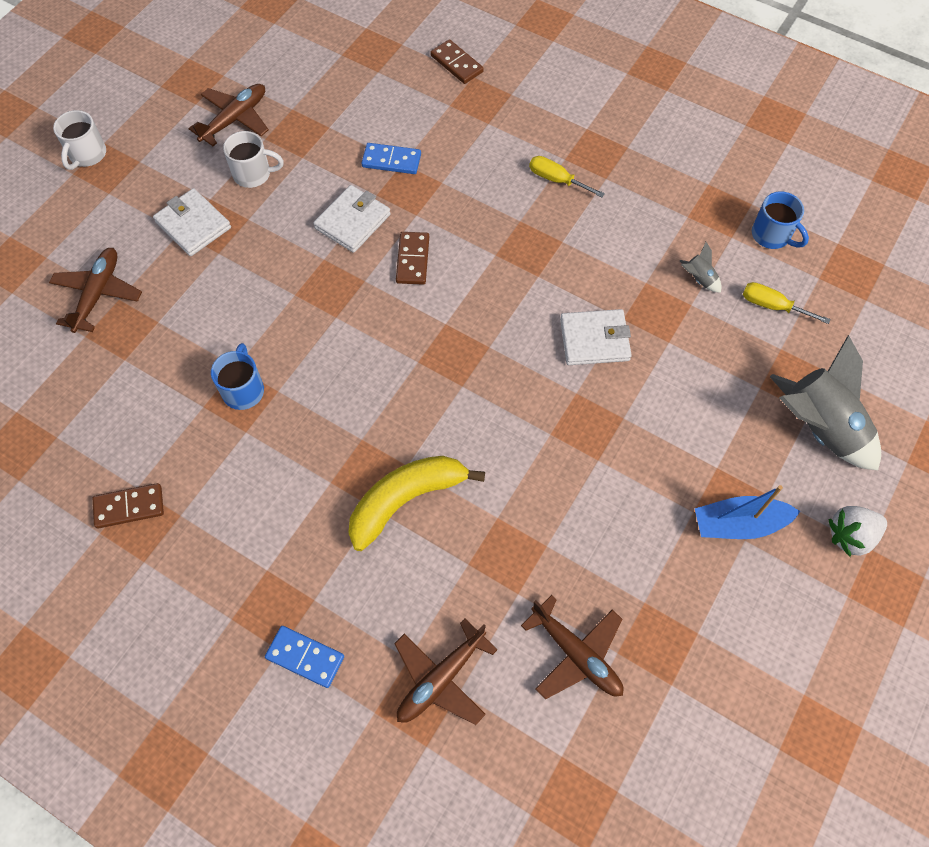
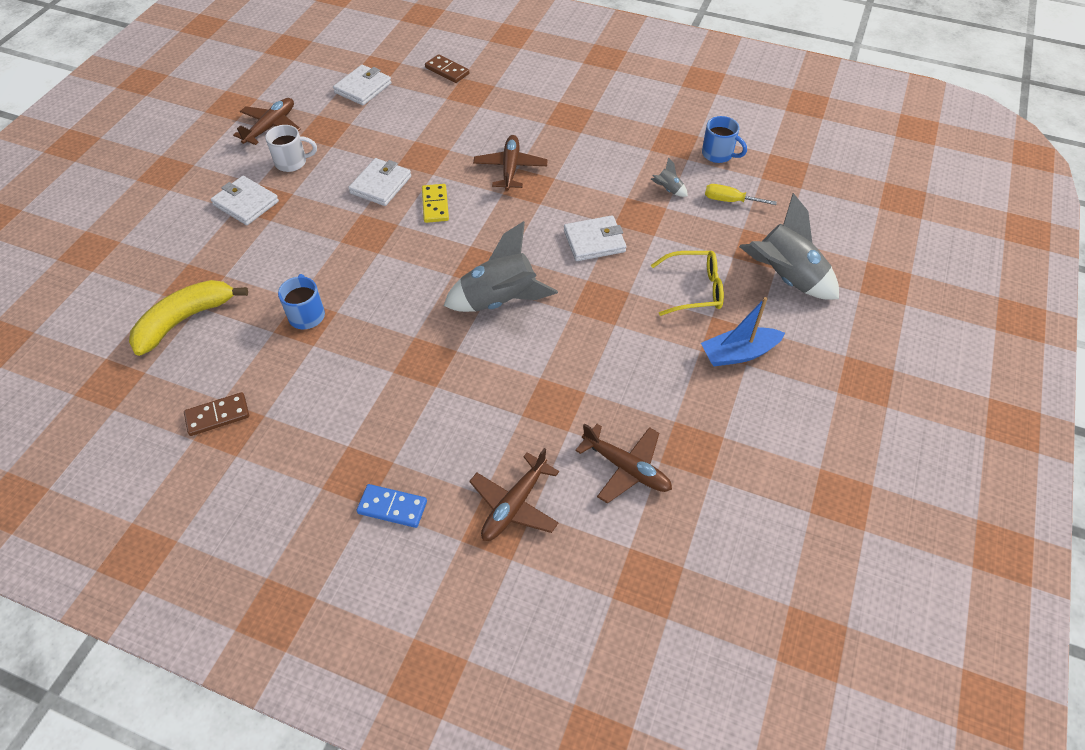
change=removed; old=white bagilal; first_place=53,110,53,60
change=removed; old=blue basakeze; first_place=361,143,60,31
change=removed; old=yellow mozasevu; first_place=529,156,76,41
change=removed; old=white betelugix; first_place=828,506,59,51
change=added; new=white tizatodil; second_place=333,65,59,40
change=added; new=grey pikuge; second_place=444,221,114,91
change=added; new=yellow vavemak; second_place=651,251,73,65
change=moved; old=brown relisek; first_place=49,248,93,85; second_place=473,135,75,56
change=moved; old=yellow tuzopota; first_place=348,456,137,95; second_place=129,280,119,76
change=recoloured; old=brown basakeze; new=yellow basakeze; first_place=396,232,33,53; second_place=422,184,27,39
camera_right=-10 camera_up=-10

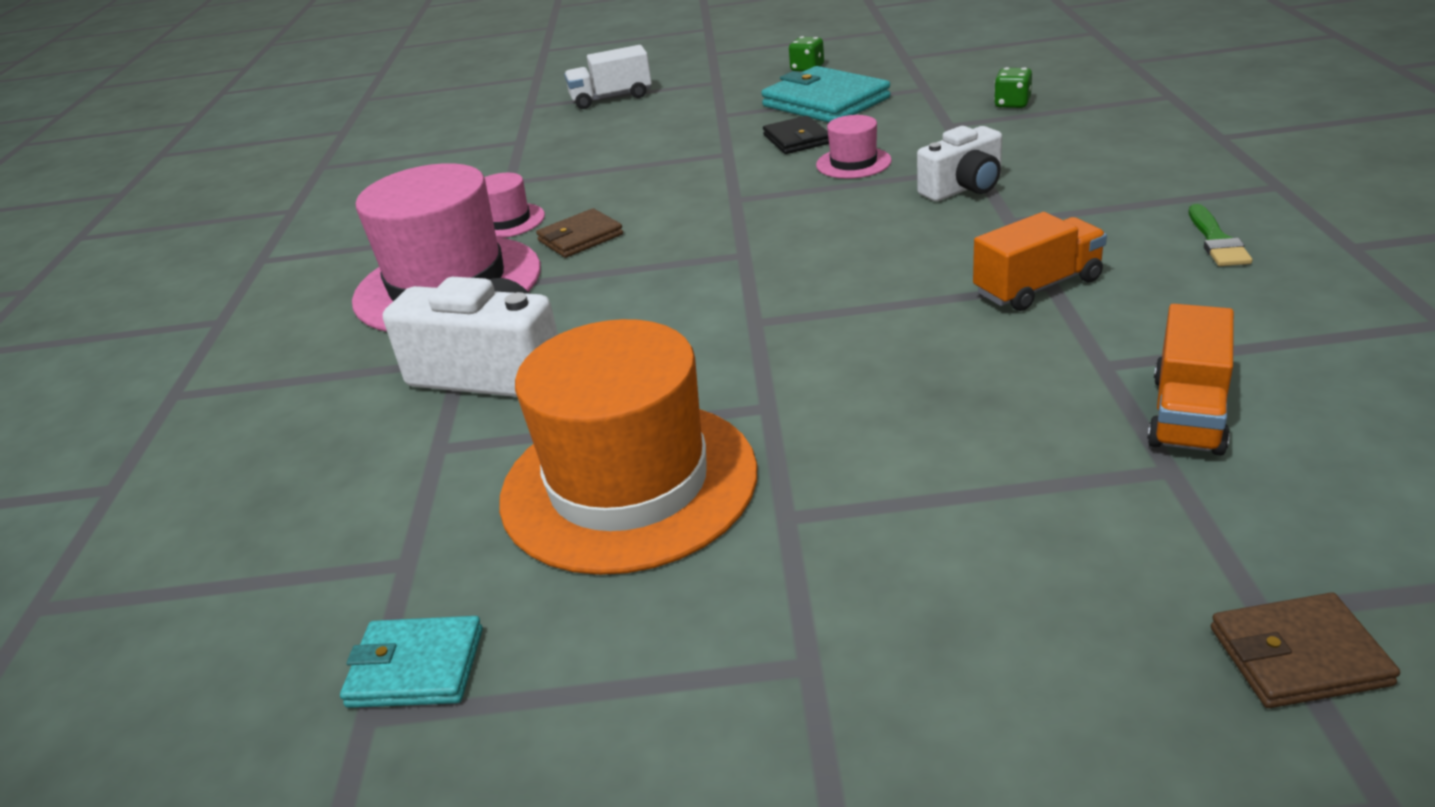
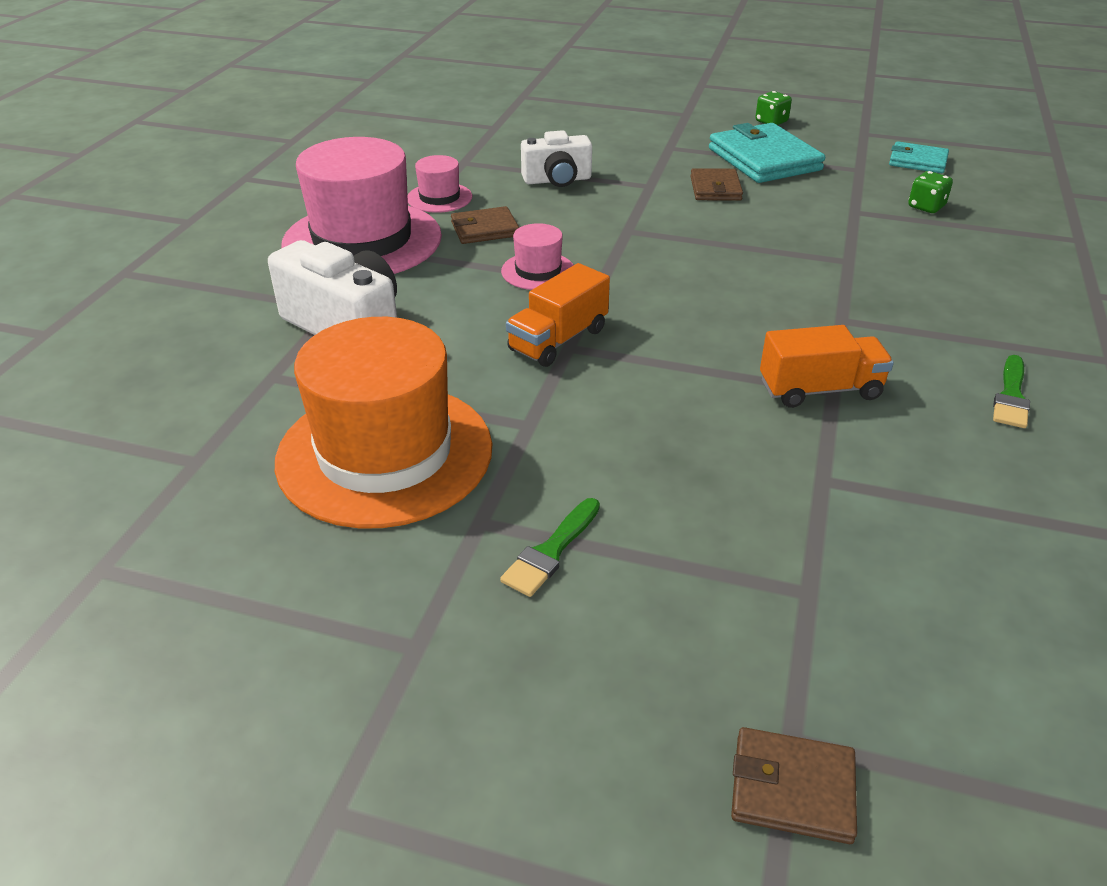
change=removed; old=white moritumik; first_place=564,45,88,64
change=added; new=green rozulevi; second_place=500,498,100,99
change=moved; old=turquoise tizatodil; first_place=340,616,143,92; second_place=889,141,60,32
change=moved; old=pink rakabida; first_place=816,115,76,64; second_place=501,223,72,67
change=moved; old=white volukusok; first_place=917,126,85,75; second_place=521,130,71,57
change=moved; old=orange moritumik; first_place=1147,304,87,152; second_place=506,263,104,104
change=recoloured; old=black tizatodil; new=brown tizatodil; first_place=763,116,66,38; second_place=690,168,53,33
camera_right=15 camera_up=5

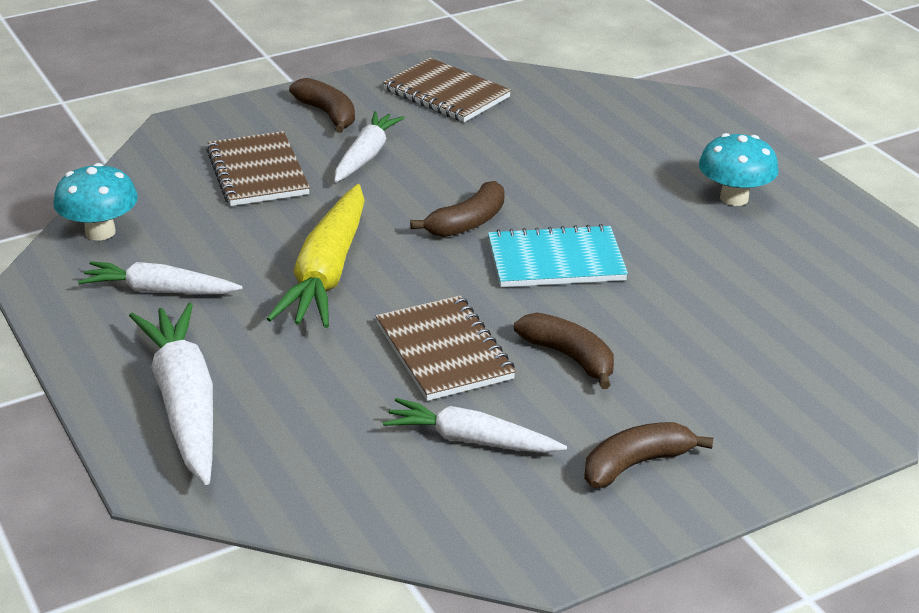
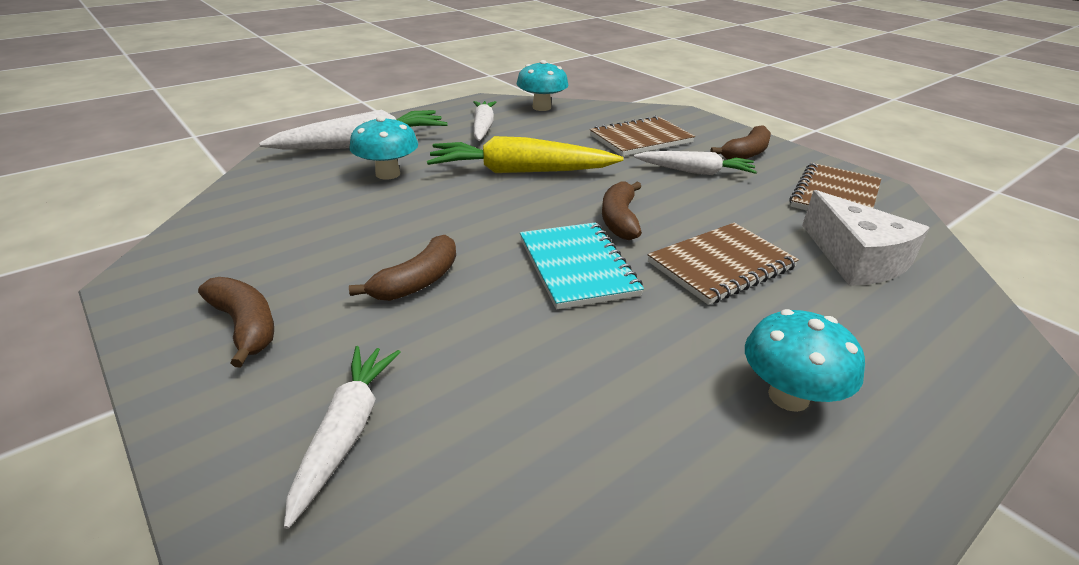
change=added; new=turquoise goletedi; second_place=350,116,68,64
change=added; new=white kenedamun; second_place=802,190,128,96
change=moved; old=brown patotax; first_place=376,296,140,105; second_place=648,223,151,82
change=moved; old=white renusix; first_place=383,398,184,55; second_place=284,346,116,183
change=turned; old=brown tuzopota; first_place=410,181,95,56; second_place=602,182,40,58; degrees=60
camera_right=80 camera_up=0

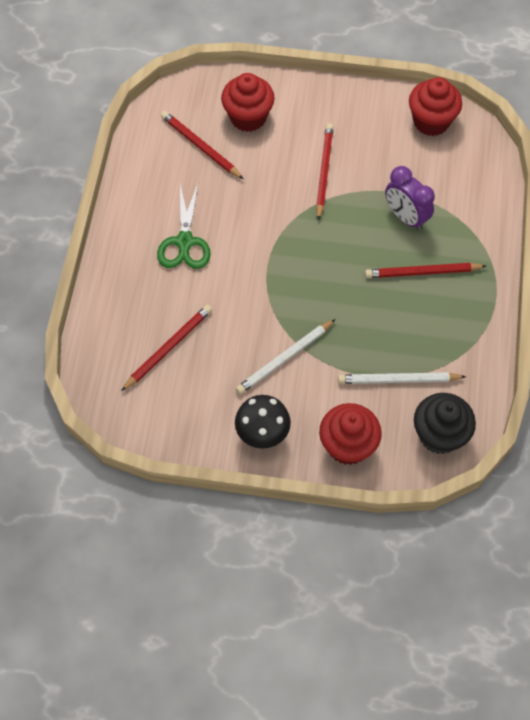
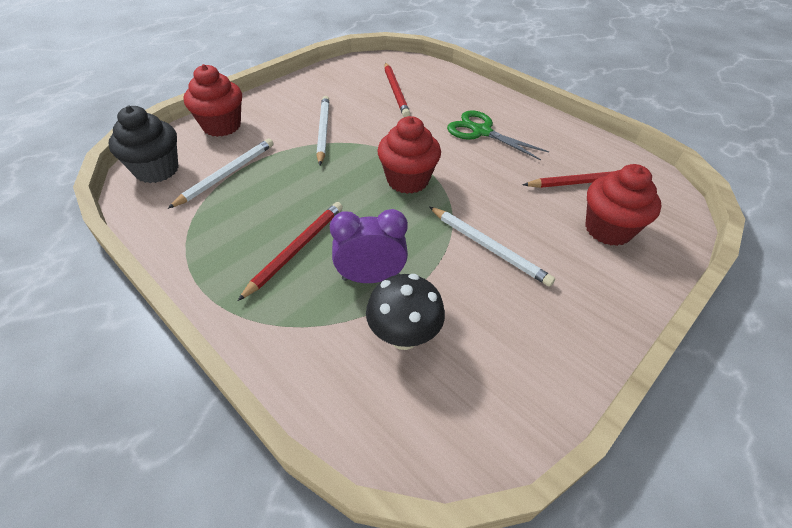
change=moved; old=black goletedi; first_place=235,395,56,54; second_place=366,274,79,76
change=moved; old=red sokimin; first_place=409,77,53,59; second_place=377,116,64,78
change=recoloured; old=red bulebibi; new=white bulebibi; first_place=316,123,18,98; second_place=430,207,125,80
camera_right=125 camera_up=-15

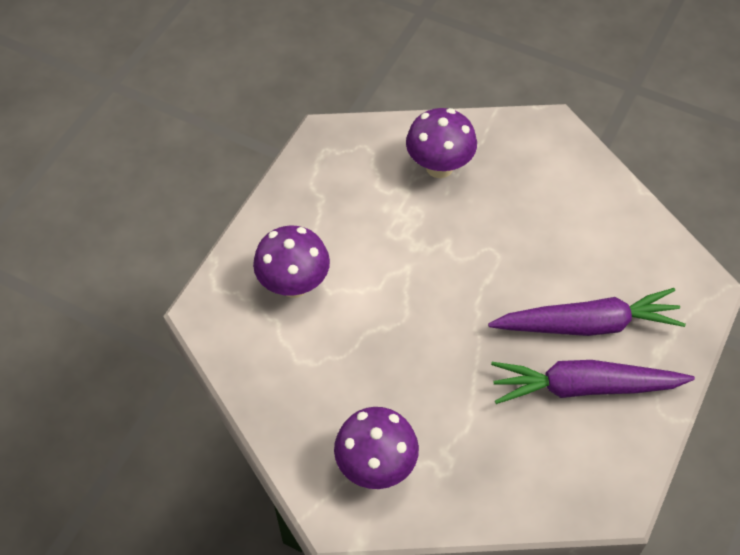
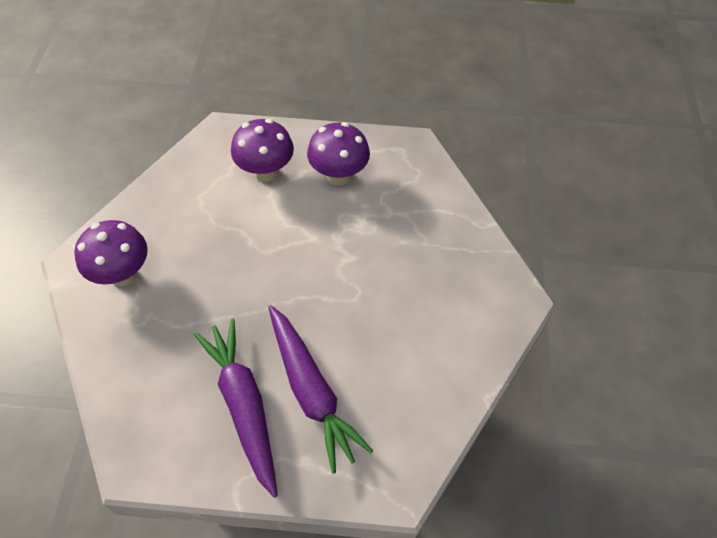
change=moved; old=purple goletedi; first_place=406,108,71,70; second_place=307,122,63,63
camera_right=65 camera_up=0

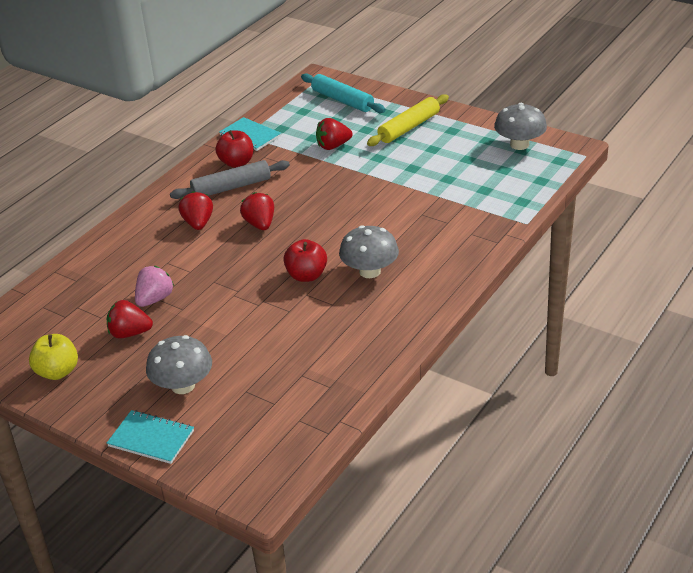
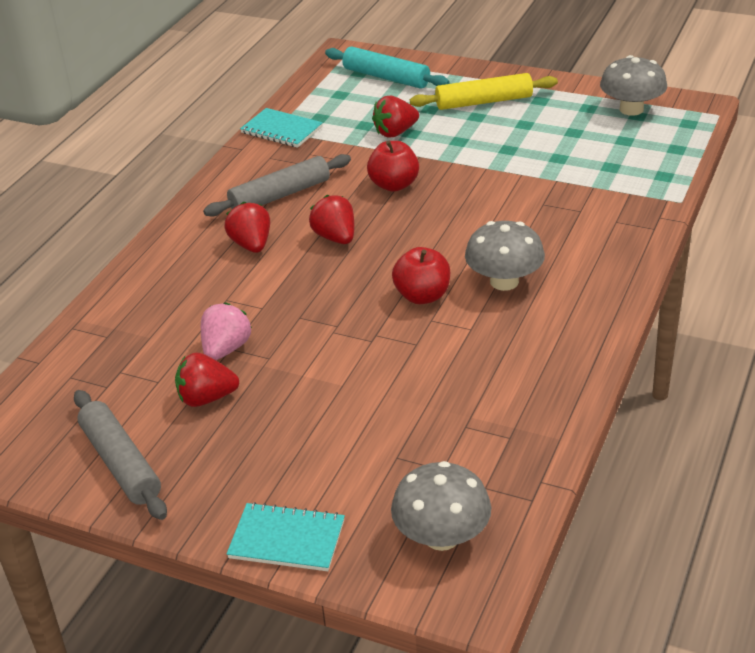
change=moved; old=grey goletedi; first_place=146,335,66,59; second_place=391,461,100,90
change=moved; old=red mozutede; first_place=215,130,38,38; second_place=367,141,52,51
change=replaced; old=yellow mozutede; new=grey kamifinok; first_place=29,334,49,46; second_place=74,390,93,130
change=turned; old=yellow kamifinok; first_place=367,94,82,52; second_place=410,73,148,37; degrees=45
camera_right=-10 camera_up=0

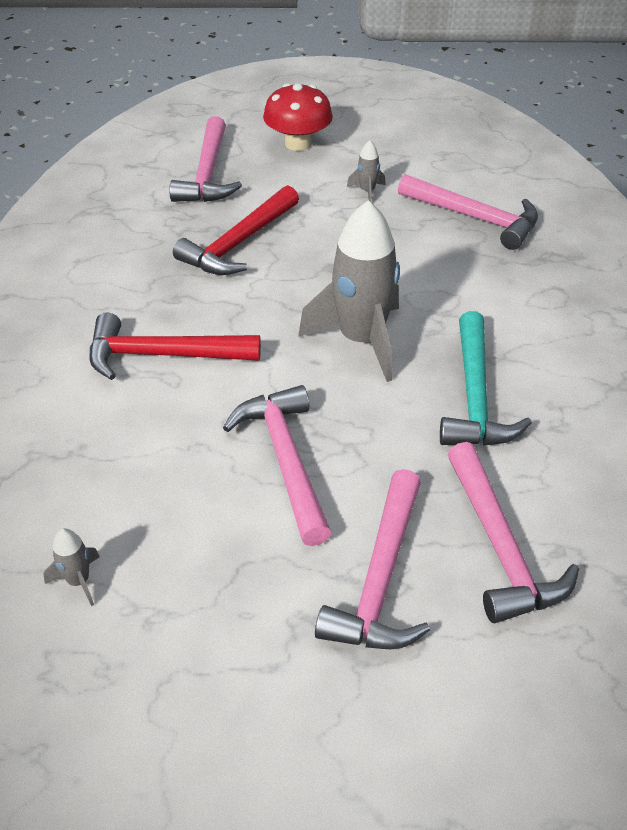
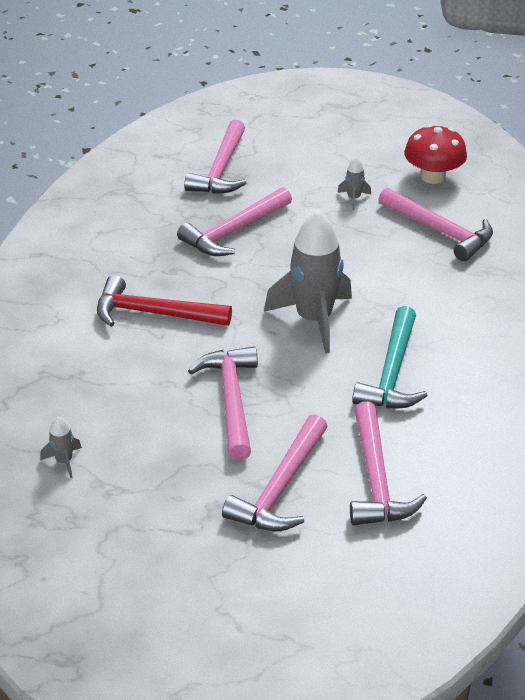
change=moved; old=red goletedi; first_place=263,83,70,68; second_place=404,124,63,60
change=recoloured; old=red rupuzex; new=pink rupuzex; first_place=173,185,126,90; second_place=177,187,115,69
camera_right=10 camera_up=-5

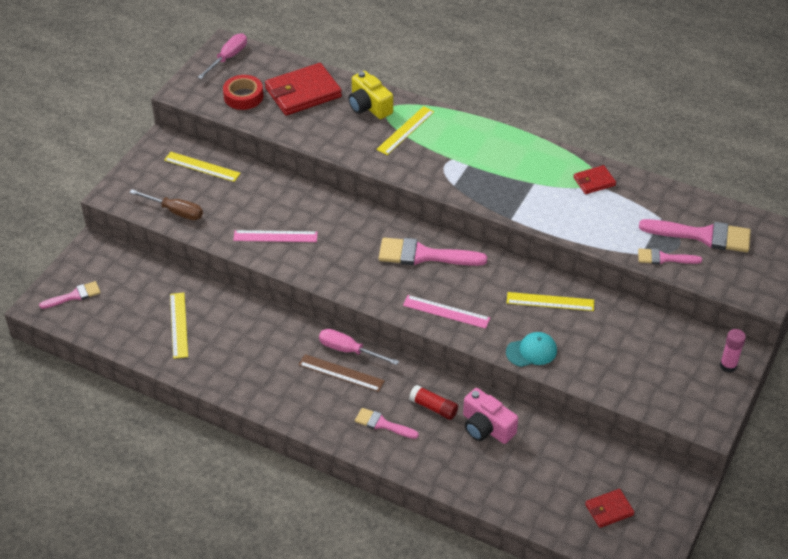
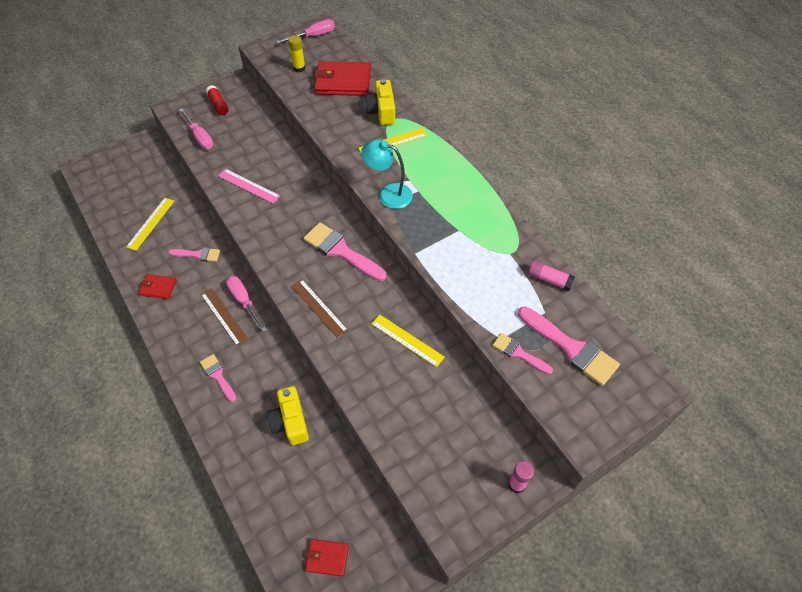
change=removed; old=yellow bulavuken; first_place=164,152,77,30
change=removed; old=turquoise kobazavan; first_place=506,332,51,35
change=added; new=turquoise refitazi; second_place=361,139,52,70
change=added; new=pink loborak; second_place=528,261,47,30
change=moved; old=pink rozulevi; first_place=39,281,62,28; second_place=168,248,52,14
change=moved; old=red loborak; first_place=409,385,49,35; second_place=206,85,23,30
change=moved; old=red tizatodil; first_place=573,165,43,29; second_place=139,274,37,25
change=replaced; old=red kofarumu; new=yellow loborak; first_place=223,75,40,35; second_place=288,35,18,37
change=recoloured; old=brown mozasevu; new=pink mozasevu; first_place=129,189,74,31; second_place=179,108,34,41
change=recoloured; old=pink bulavuken; new=brown bulavuken; first_place=403,295,87,34; second_place=291,279,57,59
change=recoloured; old=pink volukusok; new=yellow volukusok; first_place=463,388,55,56; second_place=267,386,42,59
camera_right=30 camera_up=10

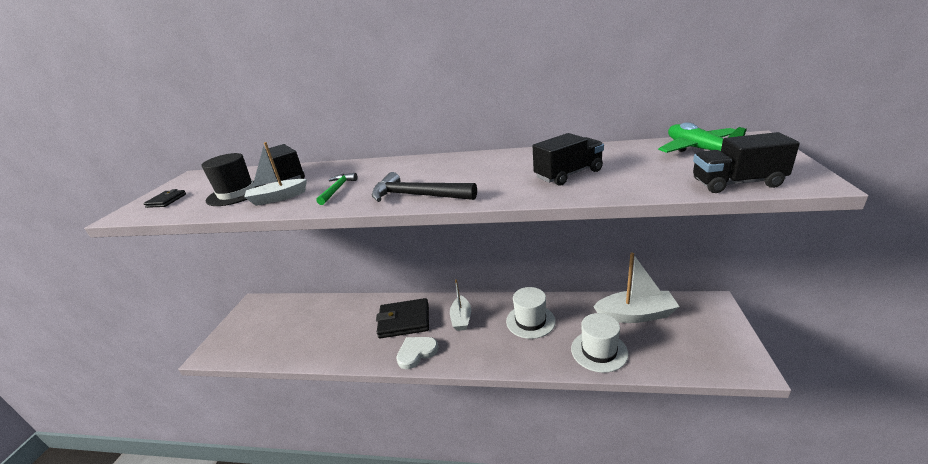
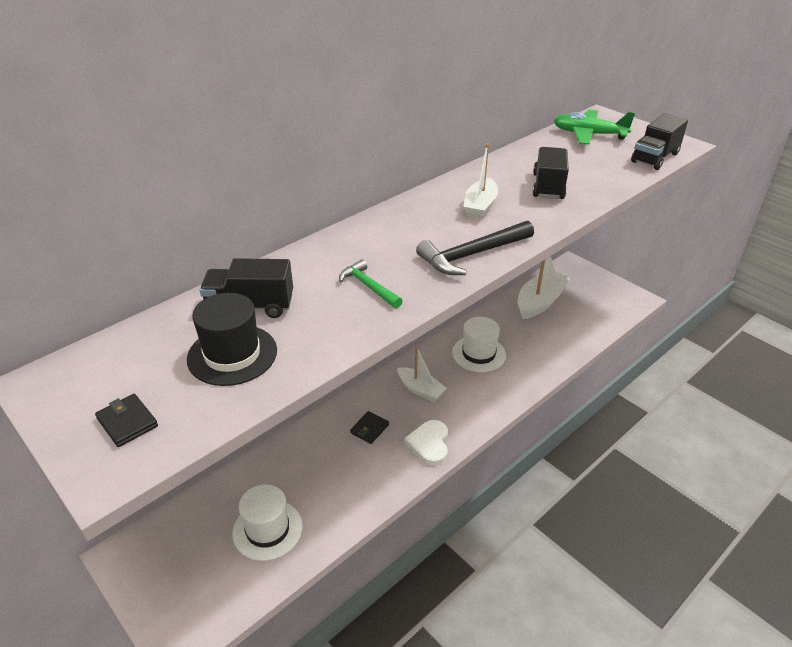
change=moved; old=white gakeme; first_place=244,142,63,64; second_place=463,143,35,76
change=moved; old=white rakabida; first_place=571,313,57,60; second_place=232,484,71,77
change=resized; old=black tizatodil; first_place=376,298,53,40; second_place=350,411,39,33; factor=0.48
camera_right=-55 camera_up=10

